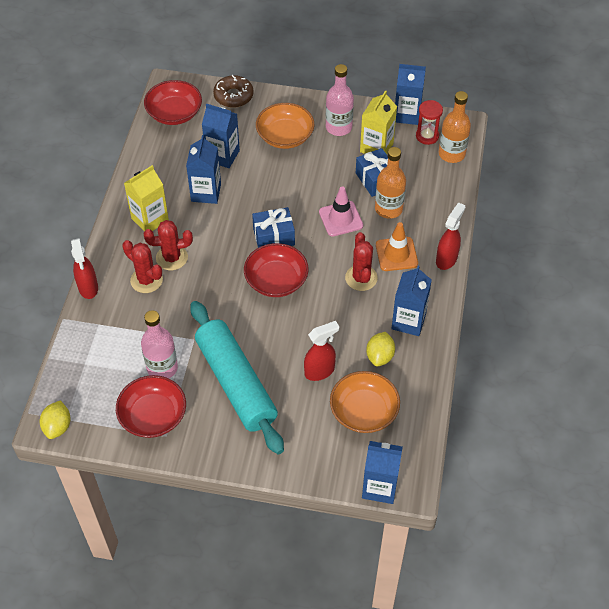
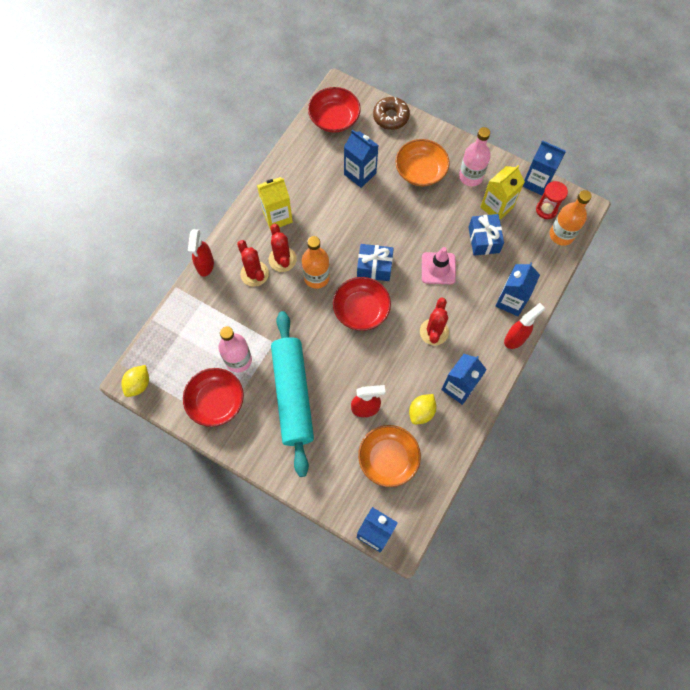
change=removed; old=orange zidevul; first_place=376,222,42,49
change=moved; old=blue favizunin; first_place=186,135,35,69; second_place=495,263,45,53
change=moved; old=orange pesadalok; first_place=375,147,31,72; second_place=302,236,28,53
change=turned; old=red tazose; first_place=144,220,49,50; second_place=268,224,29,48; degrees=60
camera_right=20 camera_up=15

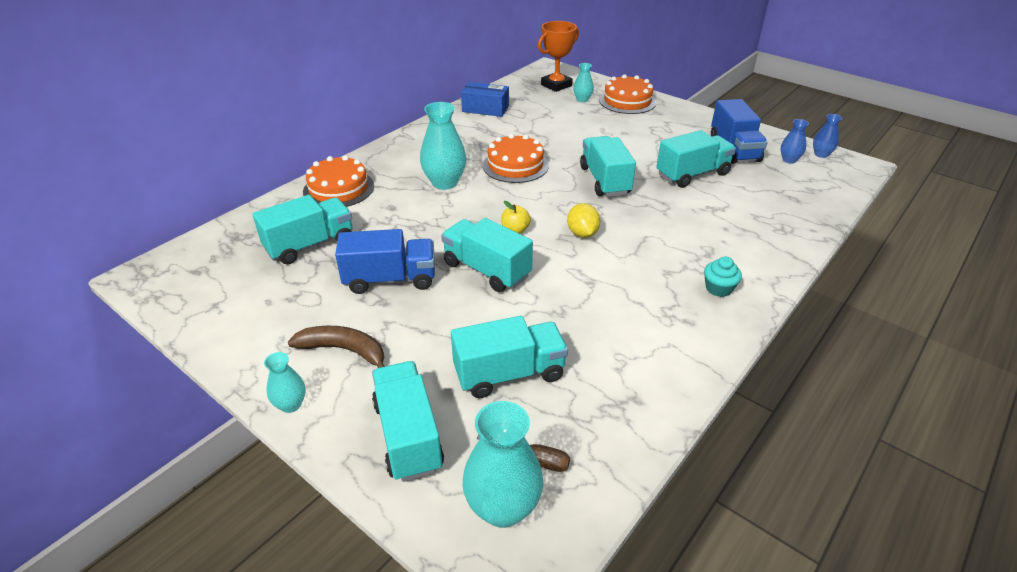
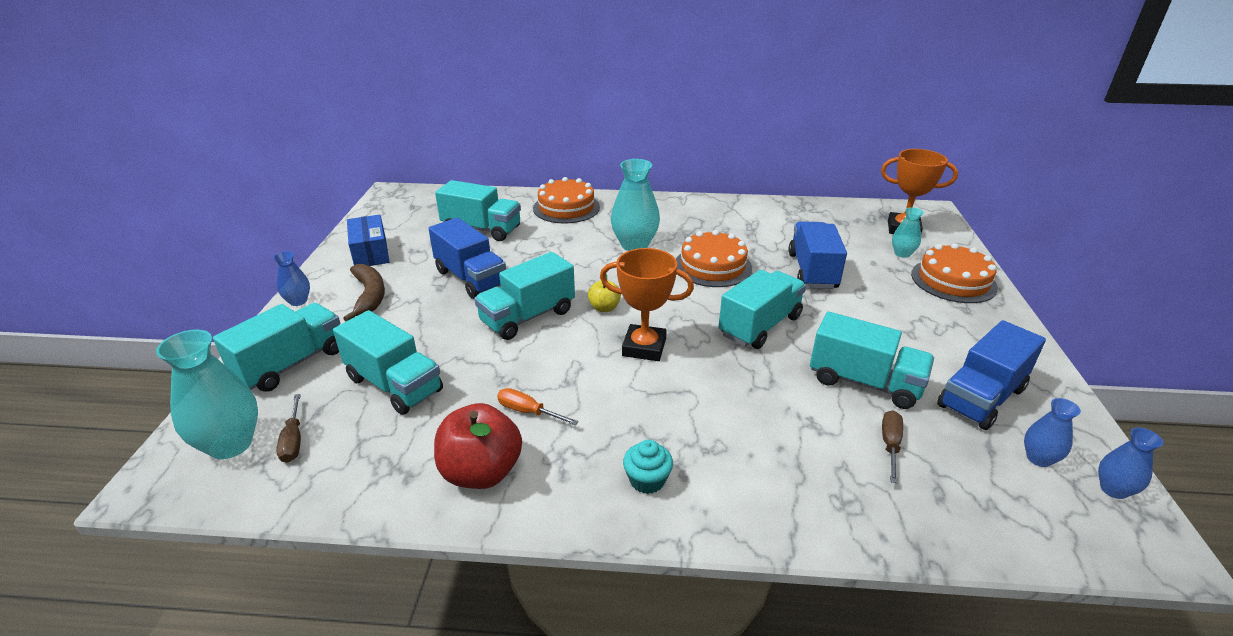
change=added; new=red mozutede; second_place=434,403,88,86
change=added; new=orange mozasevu; second_place=497,388,82,37
change=added; new=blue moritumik; second_place=788,221,59,68
change=added; new=brown mozasevu; second_place=882,410,21,73
change=moved; old=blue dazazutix; first_place=461,82,48,35; second_place=347,214,43,52
change=replaced; old=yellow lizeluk; new=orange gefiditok; first_place=567,203,33,35; second_place=600,248,94,113
change=recoloured; old=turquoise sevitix; new=blue sevitix; first_place=264,352,42,61; second_place=273,251,37,55
change=turned; old=turquoise moritumik; first_place=441,218,92,74; second_place=474,252,101,88; degrees=-135
camera_right=55 camera_up=-5

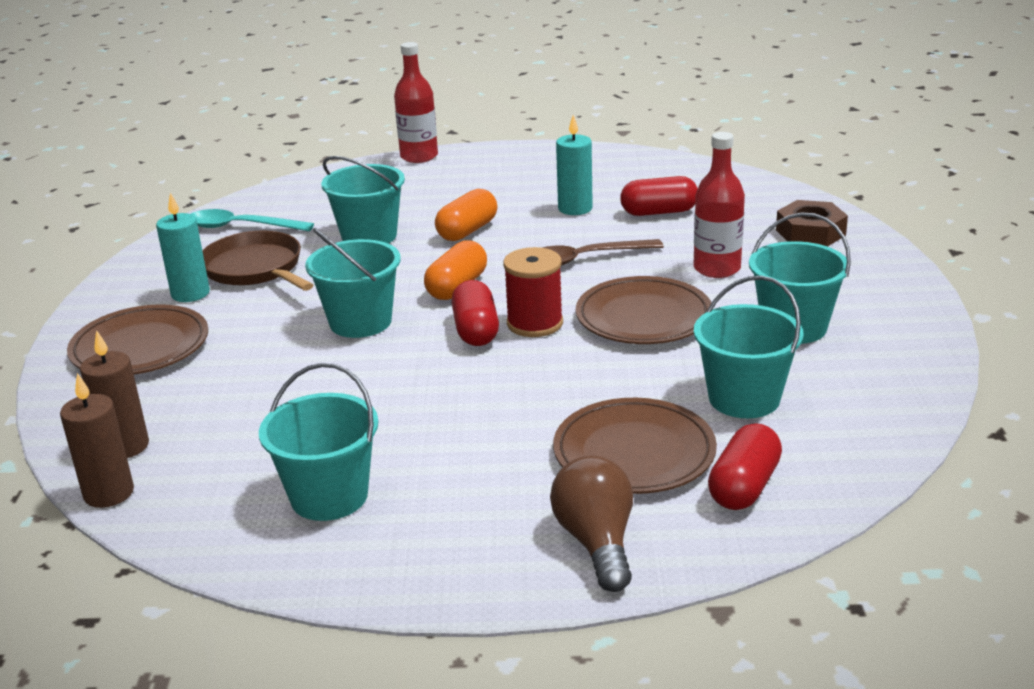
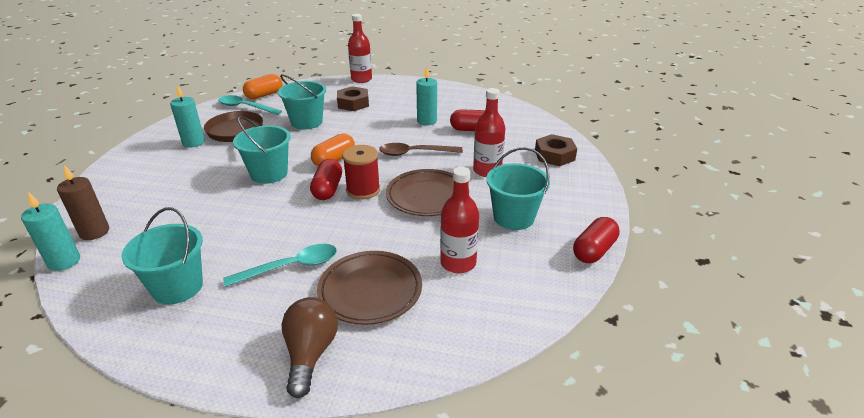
change=removed; old=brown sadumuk; first_place=67,304,141,70
change=added; new=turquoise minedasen; second_place=223,244,114,43
change=added; new=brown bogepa; second_place=337,86,32,25
change=moved; old=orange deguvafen; first_place=435,189,62,52; second_place=243,74,39,25
change=moved; old=red deguvafen; first_place=708,423,74,87; second_place=573,217,46,46
change=replaced; old=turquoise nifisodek; new=red pesadalok; first_place=694,276,110,142; second_place=440,167,39,106
change=recoloured; old=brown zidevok; new=turquoise zidevok; first_place=60,373,74,135; second_place=21,192,59,79
camera_right=10 camera_up=5

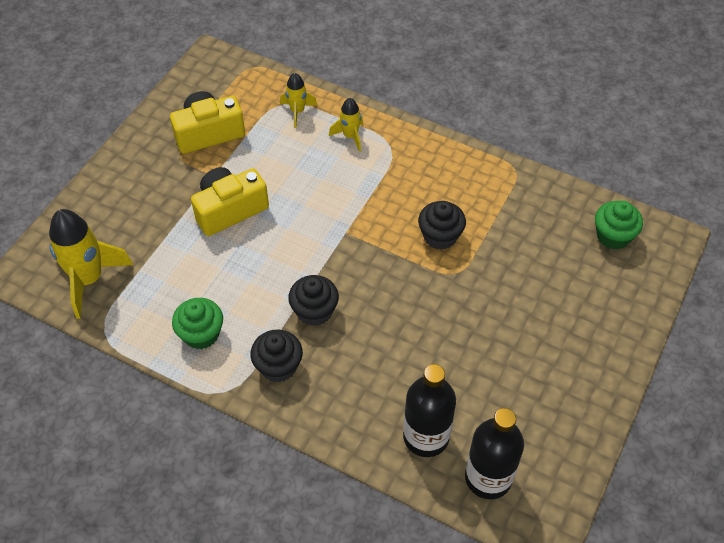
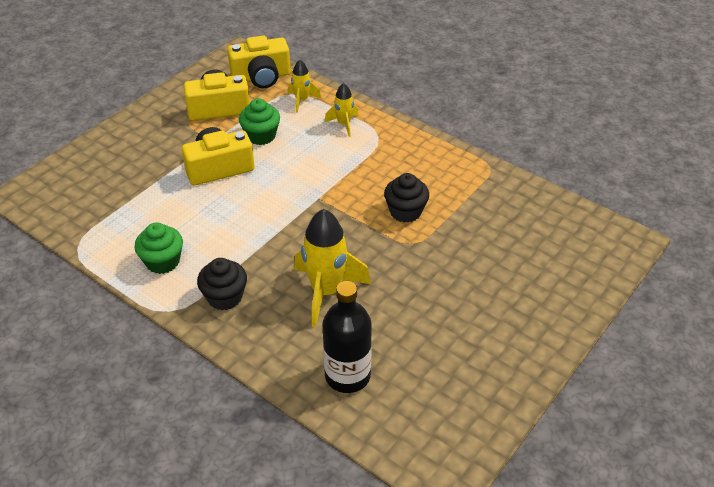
change=removed; old=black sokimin; first_place=288,275,51,51
change=removed; old=black pesadalok; first_place=465,408,59,91
change=added; new=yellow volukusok; second_place=227,36,64,52
change=moved; old=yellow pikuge; first_place=49,209,84,110; second_place=294,209,77,118
change=moved; old=green sokimin; first_place=595,201,48,48; second_place=239,98,41,47
camera_right=10 camera_up=-10

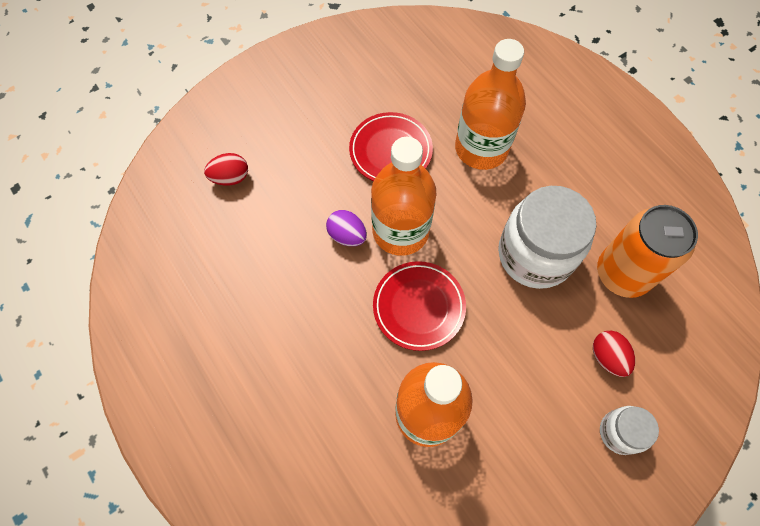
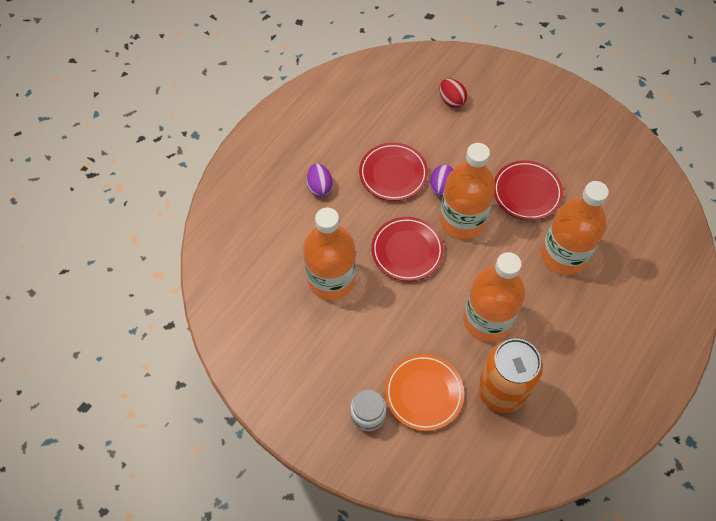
change=added; new=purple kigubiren; second_place=306,163,27,33
change=added; new=red sadumuk; second_place=359,142,69,59
change=replaced; old=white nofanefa; new=orange pesadalok; first_place=498,186,98,103; second_place=463,252,62,90
change=replaced; old=red kigubiren; new=orange sadumuk; first_place=593,331,42,46; second_place=385,354,79,77
camera_right=70 camera_up=-5

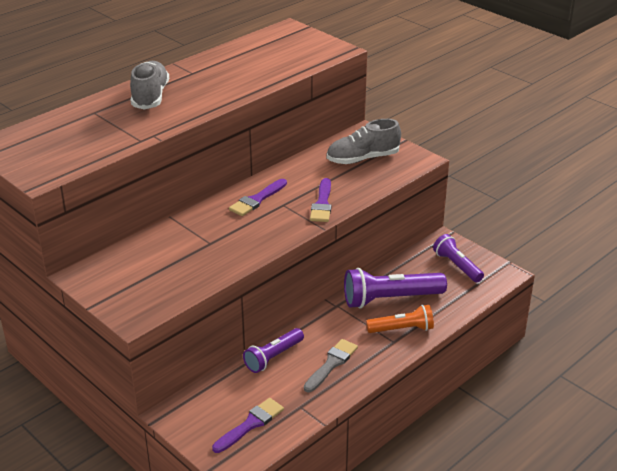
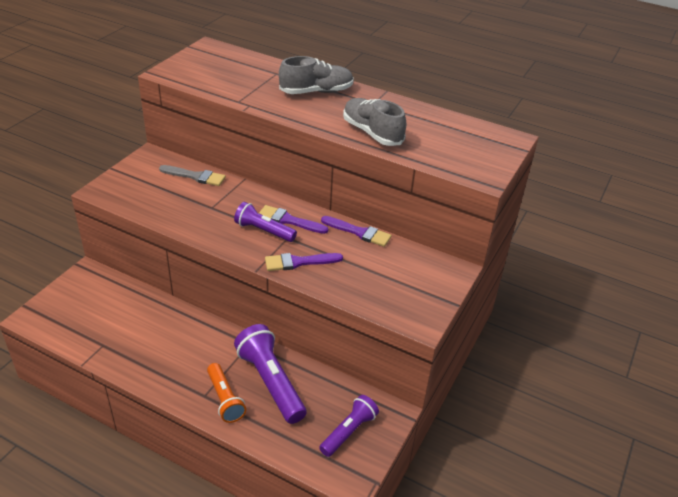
change=moved; old=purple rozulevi; first_place=212,398,72,55; second_place=321,216,71,31
change=moved; old=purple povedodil; first_place=243,328,61,45; second_place=234,202,63,40
change=moved; old=grey rozulevi; first_place=304,339,54,53; second_place=159,165,67,21
change=moved; old=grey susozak; first_place=327,119,74,45; second_place=343,98,63,48
camera_right=70 camera_up=5

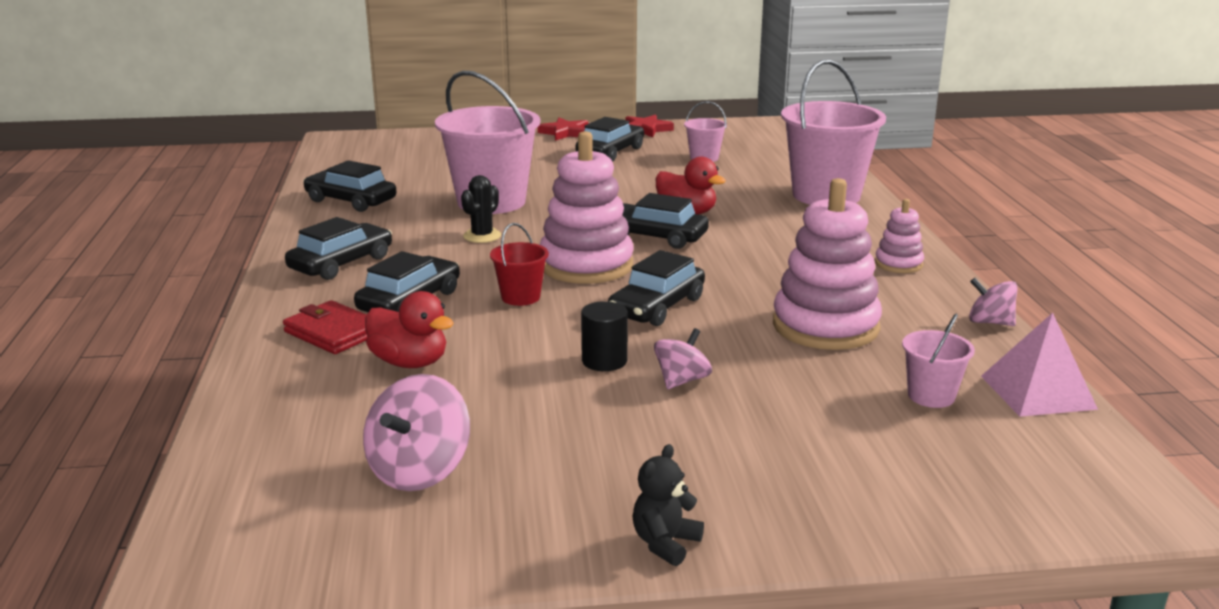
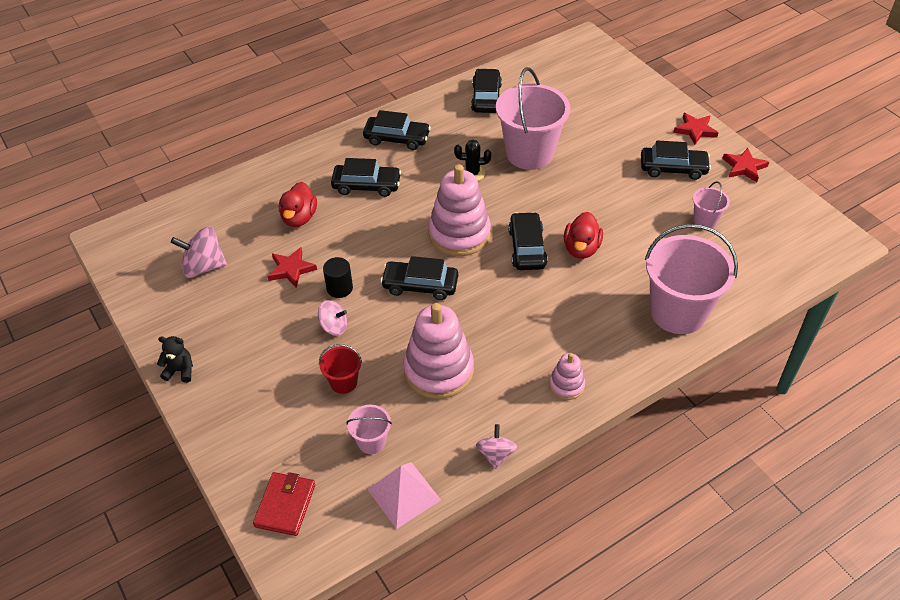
change=added; new=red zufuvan; second_place=268,247,49,41
change=moved; old=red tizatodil; first_place=283,300,84,54; second_place=253,472,62,64
change=moved; old=red nifisodek; first_place=490,223,59,83; second_place=319,344,43,50
camera_right=65 camera_up=25

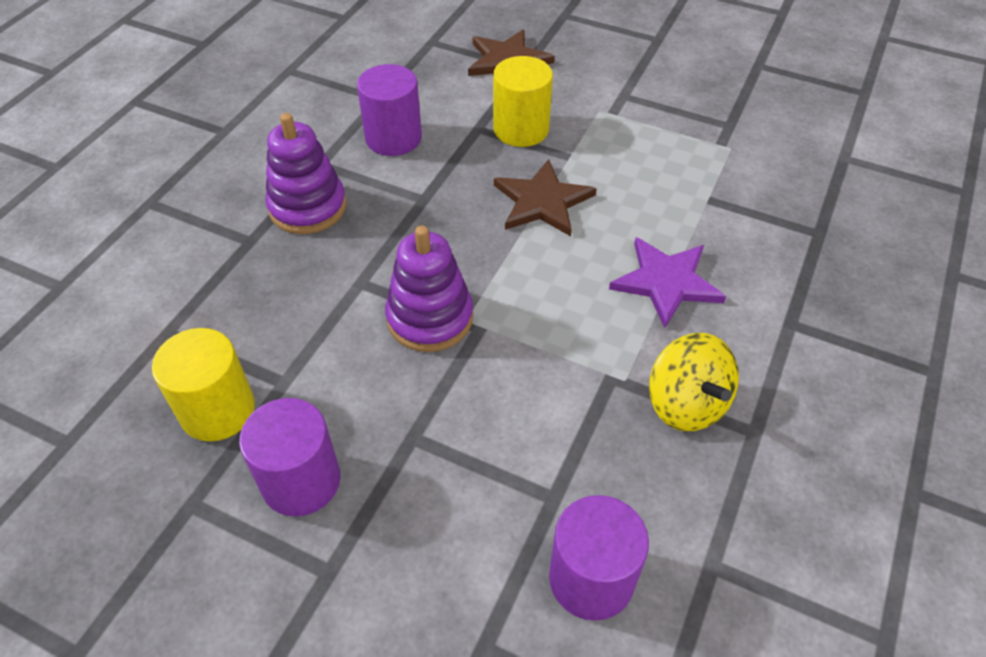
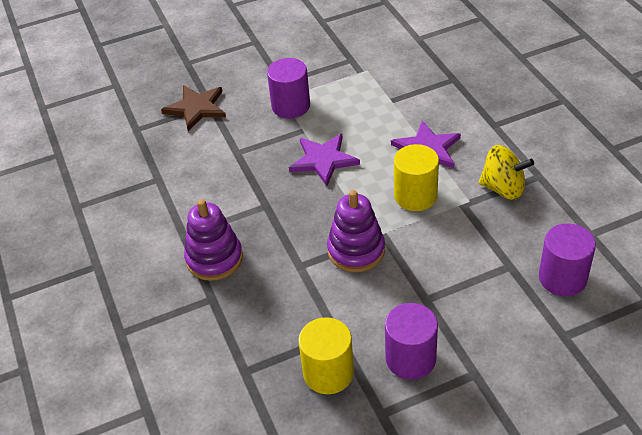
change=moved; old=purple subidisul; first_place=357,64,65,92; second_place=267,58,43,61
change=moved; old=yellow subidisul; first_place=493,56,60,91; second_place=394,144,45,67
change=recoloured; old=brown zufuvan; new=purple zufuvan; first_place=494,159,103,77; second_place=289,134,71,52
camera_right=-45 camera_up=-5

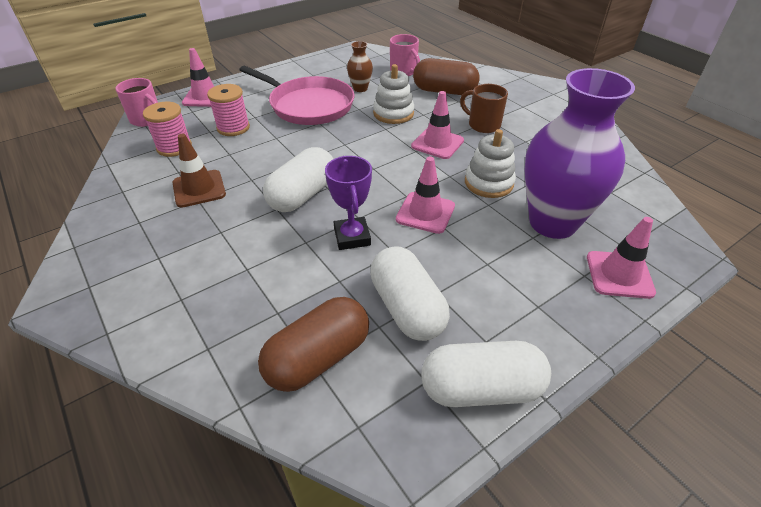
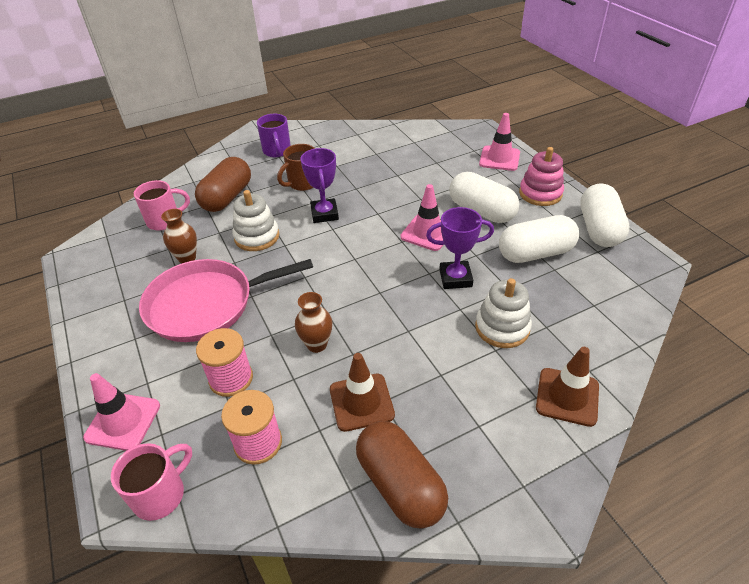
change=removed; old=purple sevitix; first_place=524,68,111,171
change=added; new=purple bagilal; second_place=257,114,34,43
change=added; new=brown sevitix; second_place=295,292,37,61
change=added; new=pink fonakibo; second_place=519,147,45,59
change=added; new=brown zidevul; second_place=536,347,63,80
change=moved; old=brown deguvafen; first_place=258,297,111,95; second_place=356,421,92,108
change=moved; old=white deguvafen; first_place=263,147,70,65; second_place=449,172,70,51
change=moved; old=white fonakibo; first_place=465,129,51,69; second_place=475,278,57,70
change=replaced; old=pink zidevul; new=purple gefiditok; first_place=411,91,53,68; second_place=301,148,38,75
change=turned; old=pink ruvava; first_place=239,66,115,59; second_place=139,259,174,83; degrees=-150
camera_right=-80 camera_up=0

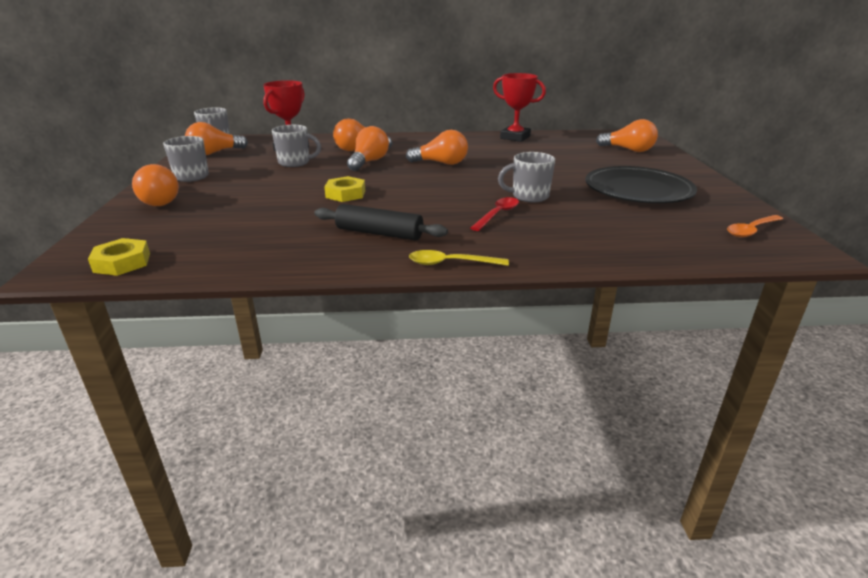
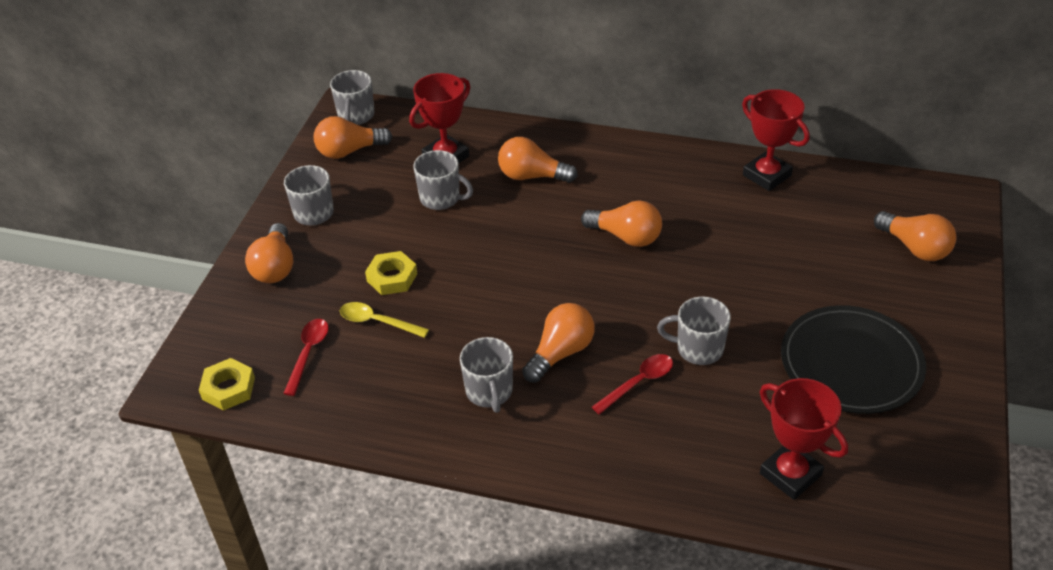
change=removed; old=orange minedasen; first_place=727,215,56,23
change=added; new=red minedasen; second_place=283,319,45,77
change=added; new=red gefiditok; second_place=760,378,88,122
change=moved; old=yellow bogepa; first_place=324,176,41,26; second_place=365,251,52,44
change=moved; old=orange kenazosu; first_place=347,126,42,45; second_place=522,303,73,80
change=moved; old=yellow minedasen; first_place=409,250,100,16; second_place=340,302,89,36
change=replaced; old=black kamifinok; new=grey bagilal; first_place=314,204,134,36; second_place=460,337,53,76
camera_right=20 camera_up=15

